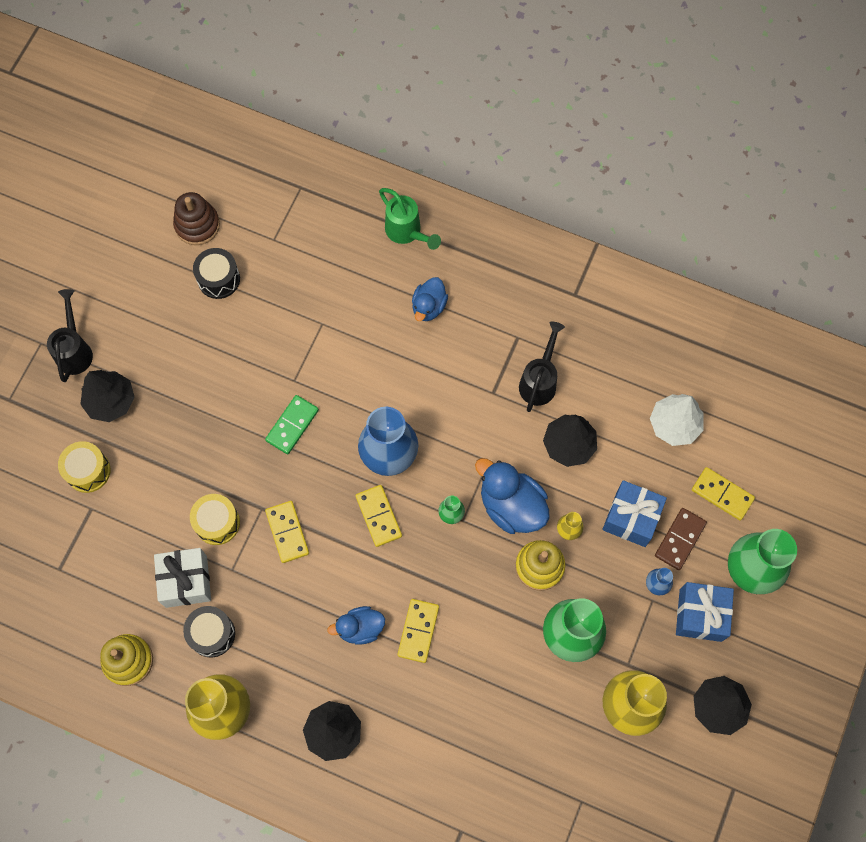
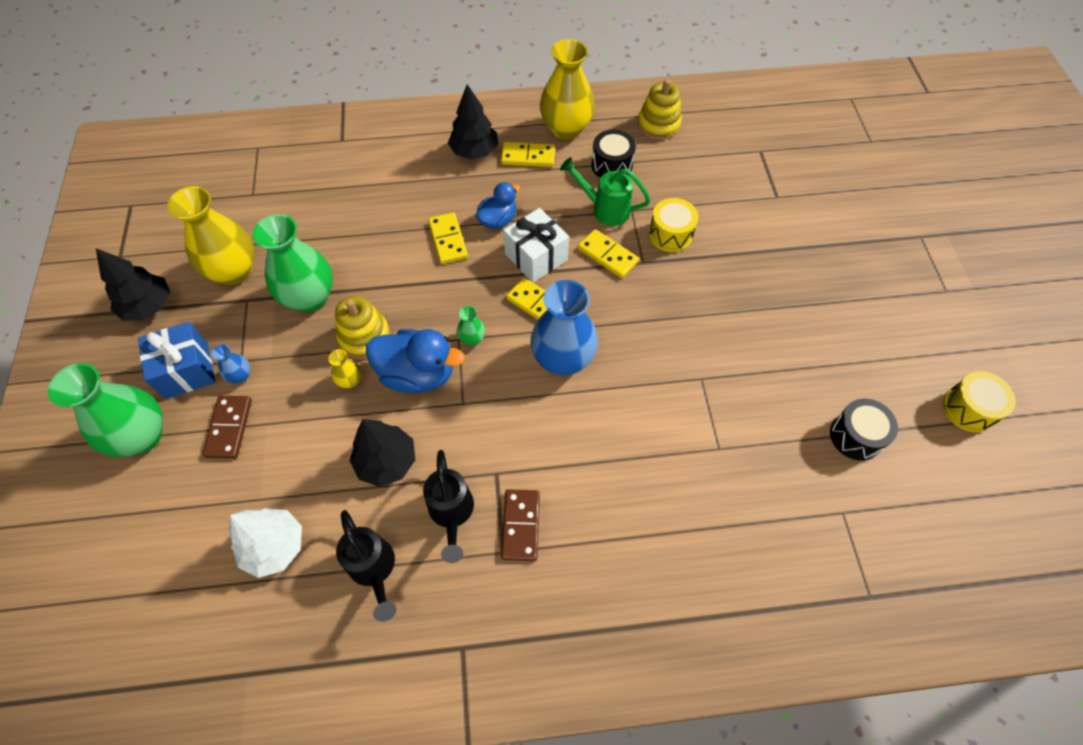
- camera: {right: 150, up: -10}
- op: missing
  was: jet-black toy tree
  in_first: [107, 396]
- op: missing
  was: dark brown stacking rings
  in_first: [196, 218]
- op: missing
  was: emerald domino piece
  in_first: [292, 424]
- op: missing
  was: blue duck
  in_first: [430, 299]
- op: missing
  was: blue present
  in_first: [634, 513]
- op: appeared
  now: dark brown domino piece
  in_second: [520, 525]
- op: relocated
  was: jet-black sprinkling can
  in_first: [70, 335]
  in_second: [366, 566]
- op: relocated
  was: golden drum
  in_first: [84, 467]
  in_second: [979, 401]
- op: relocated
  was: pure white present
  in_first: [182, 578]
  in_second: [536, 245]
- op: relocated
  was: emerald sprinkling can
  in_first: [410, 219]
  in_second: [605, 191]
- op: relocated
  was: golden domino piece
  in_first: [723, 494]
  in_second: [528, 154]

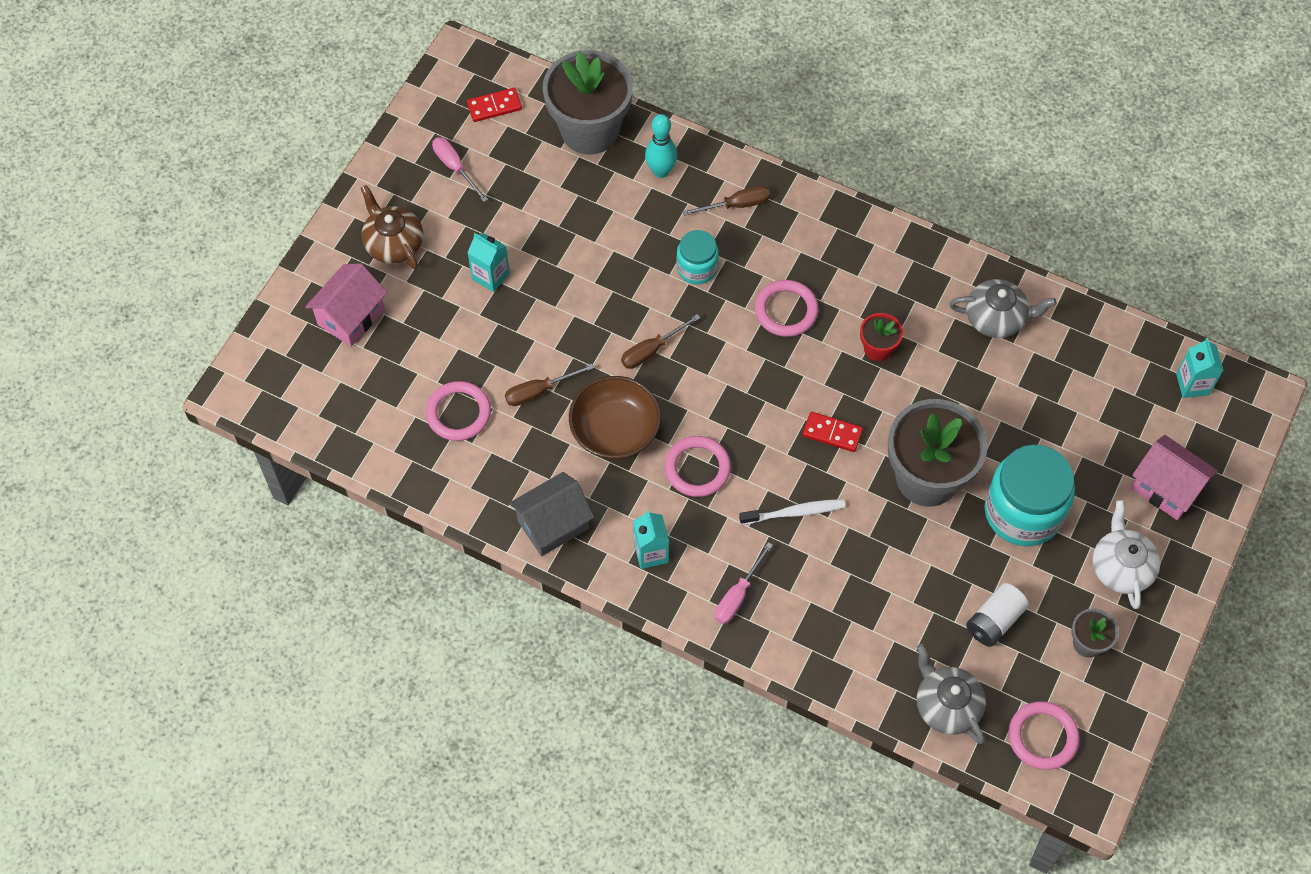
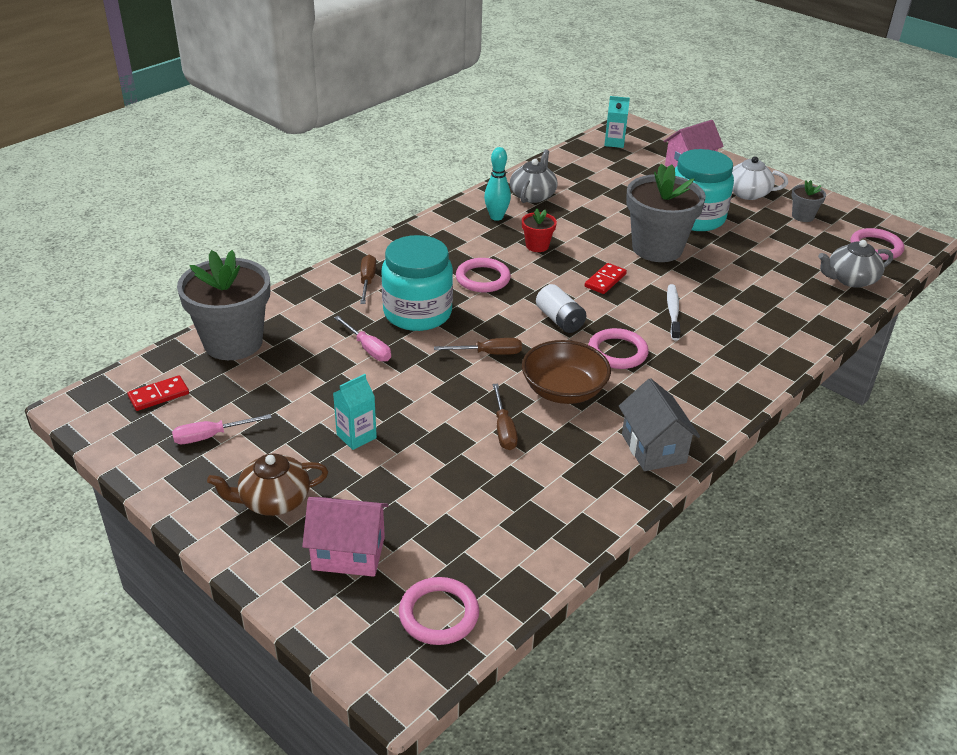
- camera: {right: -75, up: -25}
- op: missing
  was: teal juice carton
  in_first: [651, 539]
- op: relocated
  was: pink ring
  in_first: [458, 411]
  in_second: [439, 611]
- op: relocated
  was: teal skittle
  in_first: [661, 146]
  in_second: [497, 184]
- op: relocated
  was: pink screwdriver
  in_first: [744, 583]
  in_second: [362, 339]
- op: relocated
  was: pure white power cell
  in_first: [997, 615]
  in_second: [561, 308]
- op: spun
  was: pink toy house
  in_first: [346, 305]
  in_second: [345, 537]
  clockwise: -45
- op: spun
  was: red domino piece
  in_first: [494, 105]
  in_second: [158, 393]
  clockwise: 60
- op: spun
  was: dark brown screwdriver
  in_first: [660, 341]
  in_second: [478, 346]
  clockwise: -75
- op: size
  was: teal preserve jar
  in_first: [697, 257]
  in_second: [417, 283]
  ratio: 1.83

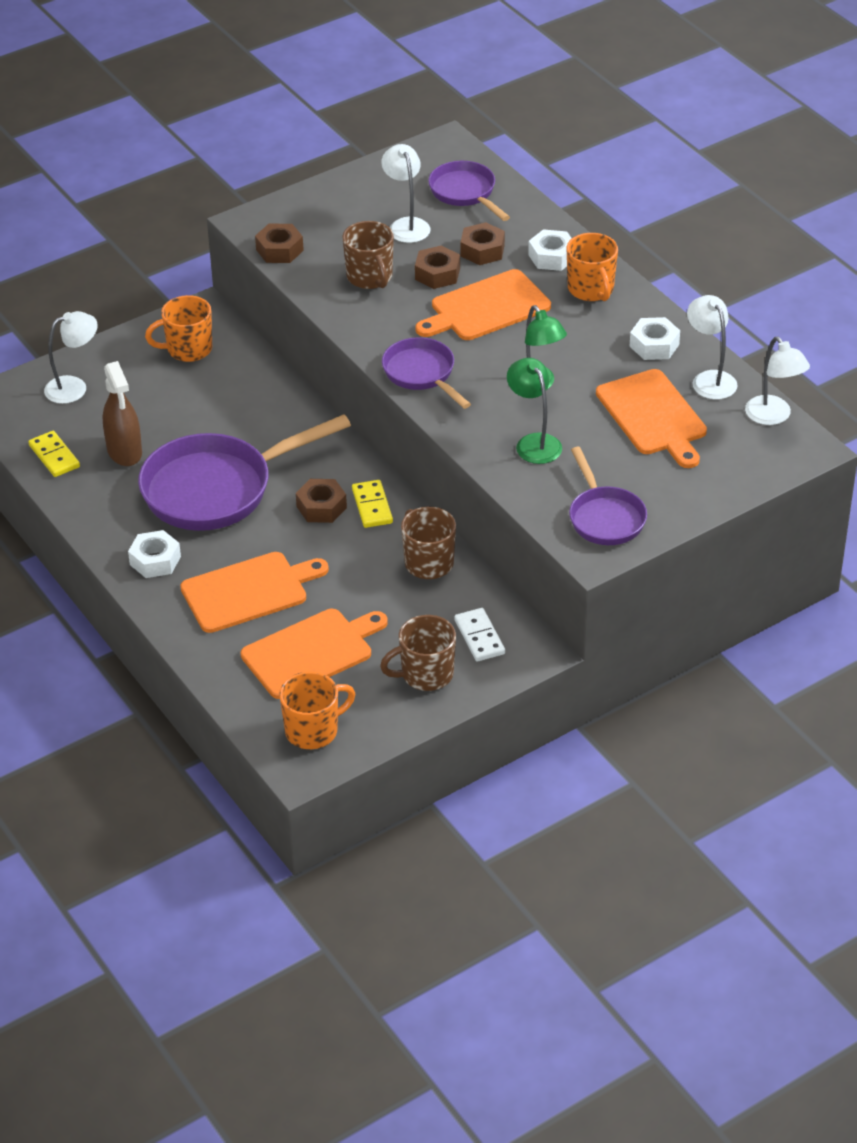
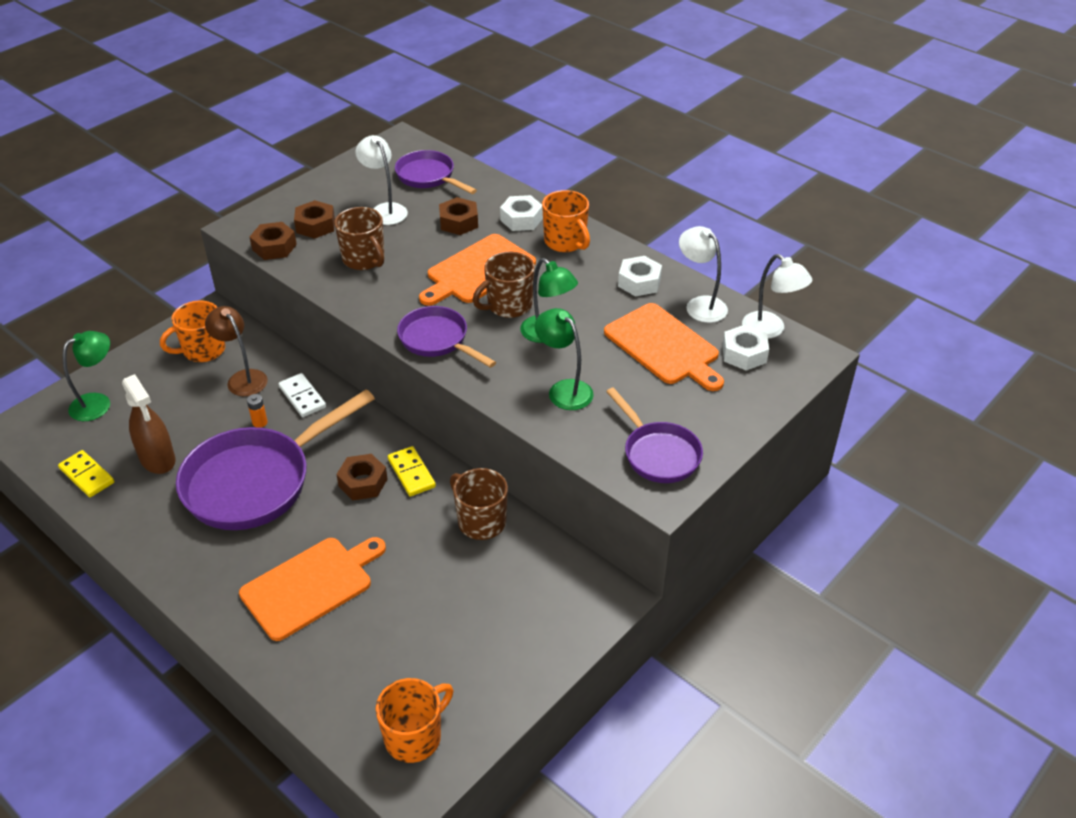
- camera: {right: -15, up: 0}
- op: missing
  was: bright orange chopping board
  in_first: [314, 654]
- op: appeared
  now: dark brown reading lamp
  in_second: [236, 351]
- op: appeared
  now: bright orange power cell
  in_second: [257, 411]
- op: relocated
  was: pure white hex nut
  in_first: [154, 554]
  in_second: [745, 348]
- op: relocated
  was: dark brown mug
  in_first: [418, 653]
  in_second: [504, 285]
- op: relocated
  was: dark brown hex nut
  in_first: [437, 267]
  in_second: [314, 219]
- op: relocated
  was: pure white domino piece
  in_first: [479, 634]
  in_second: [302, 395]
- op: colour
  was: pure white reading lamp
  now: emerald reading lamp
  in_first: [71, 357]
  in_second: [86, 376]

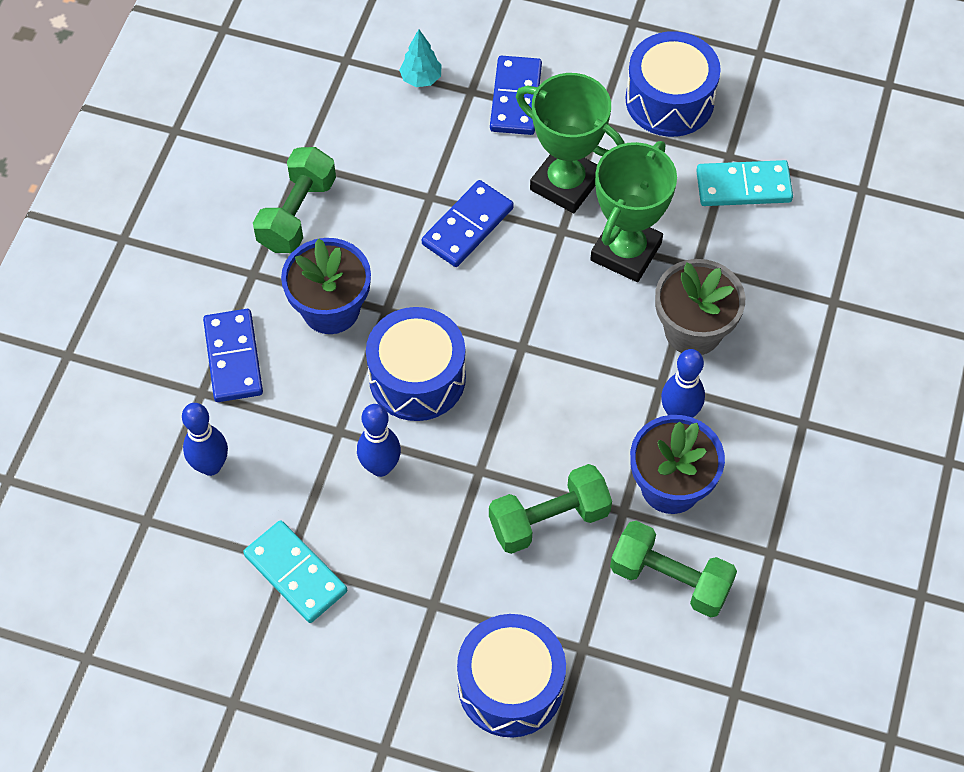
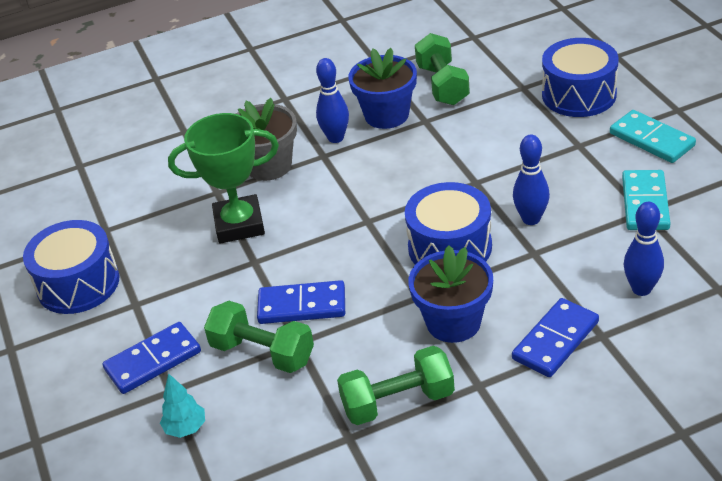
- camera: {right: -125, up: -20}
- op: missing
  was: emerald award cup
  in_first: [570, 143]
- op: relocated
  was: emerald free weight
  in_first: [550, 509]
  in_second: [259, 337]
- op: relocated
  was: teal domino piece
  in_first: [744, 183]
  in_second: [653, 136]

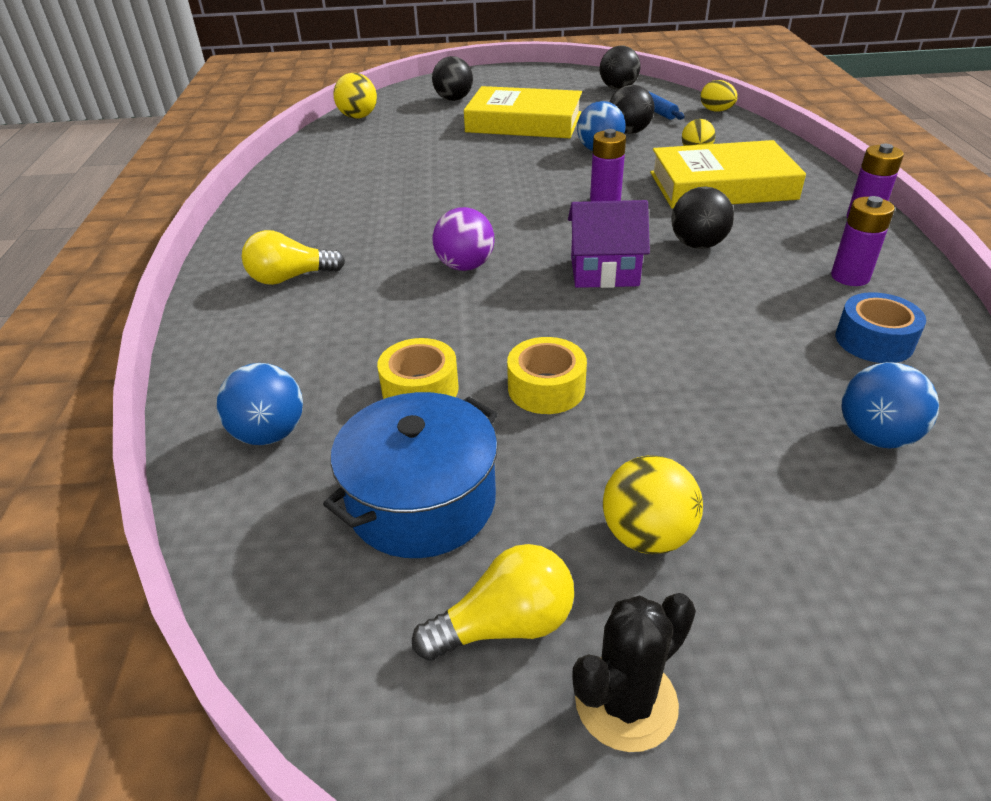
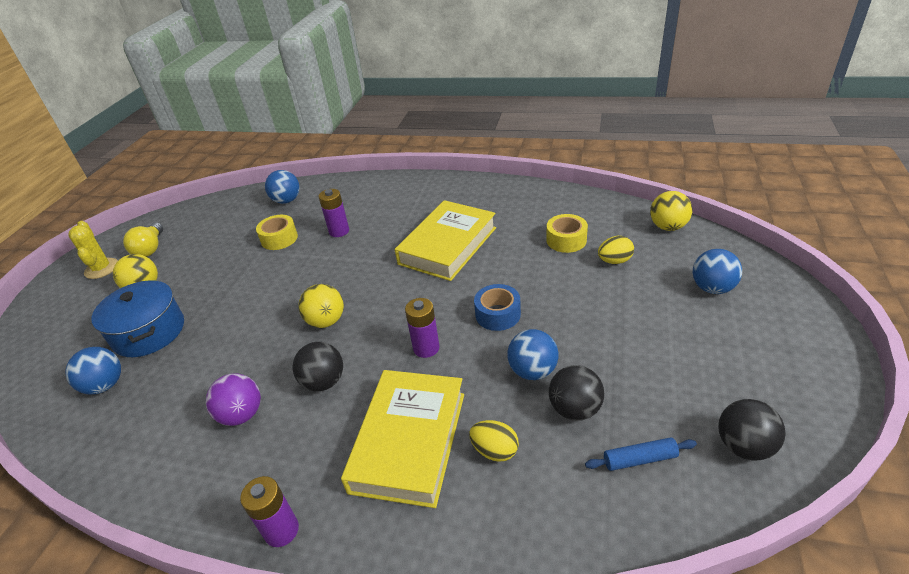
- camera: {right: 110, up: 0}
- op: missing
  was: golden bulb
  in_first: [293, 257]
- op: relocated
  was: blue cooking pot
  in_first: [410, 475]
  in_second: [138, 318]
- op: relocated
  was: royal purple sphere
  in_first: [463, 239]
  in_second: [233, 399]
- op: relocated
  was: golden book
  in_first: [523, 112]
  in_second: [445, 240]
- op: relocated
  was: golden tape
  in_first: [547, 375]
  in_second: [567, 233]
- op: relocated
  was: golden egg shape
  in_first: [719, 96]
  in_second: [616, 250]
- op: relocated
  was: royal purple power cell
  in_first: [863, 241]
  in_second: [334, 213]
- op: relocated
  was: blue tape
  in_first: [881, 327]
  in_second: [497, 307]
- op: exchanged
  was: royal purple toy house
  now: golden sphere
  in_first: [609, 244]
  in_second: [321, 306]
- op: colour
  was: jet-black sphere
  now: blue sphere
  in_first: [452, 78]
  in_second: [717, 271]
- op: colour
  was: jet-black cactus
  now: golden cactus
  in_first: [634, 672]
  in_second: [93, 250]

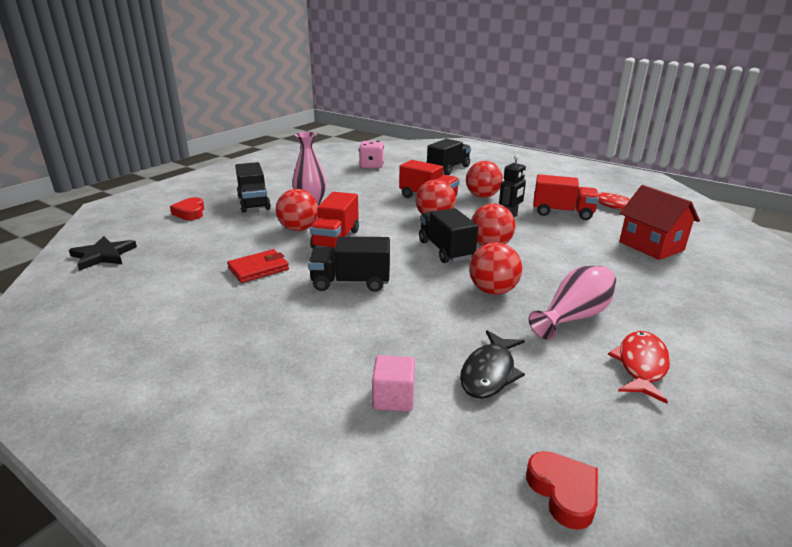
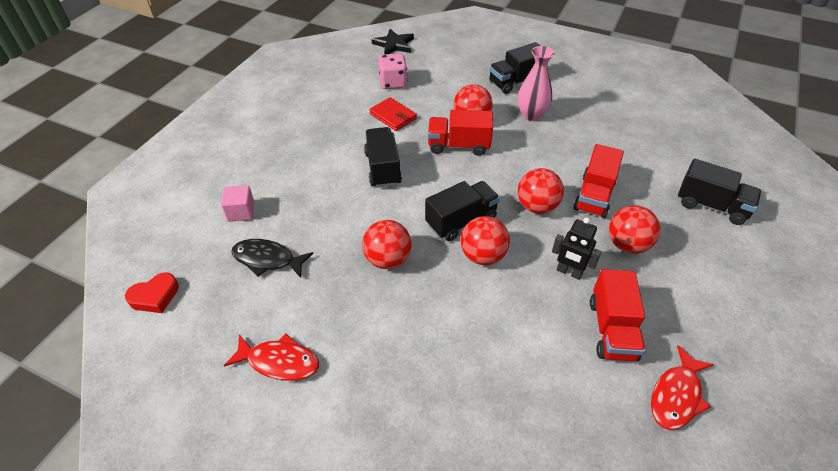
- camera: {right: 80, up: 20}
- op: missing
  was: red heart shape
  in_first: [187, 208]
- op: missing
  was: pink tall vase
  in_first: [572, 303]
- op: missing
  was: red toy house
  in_first: [659, 222]
- op: relocated
  was: pink die
  in_first: [371, 155]
  in_second: [392, 71]

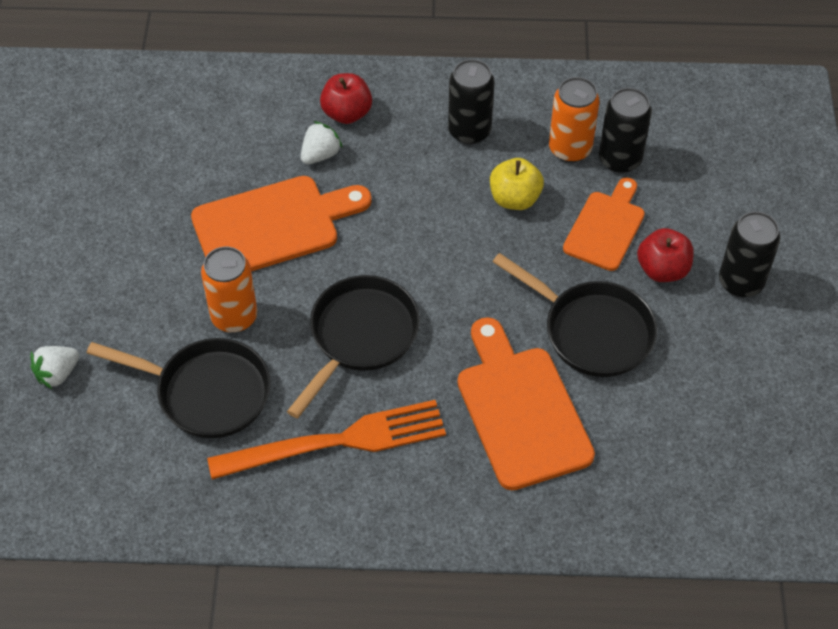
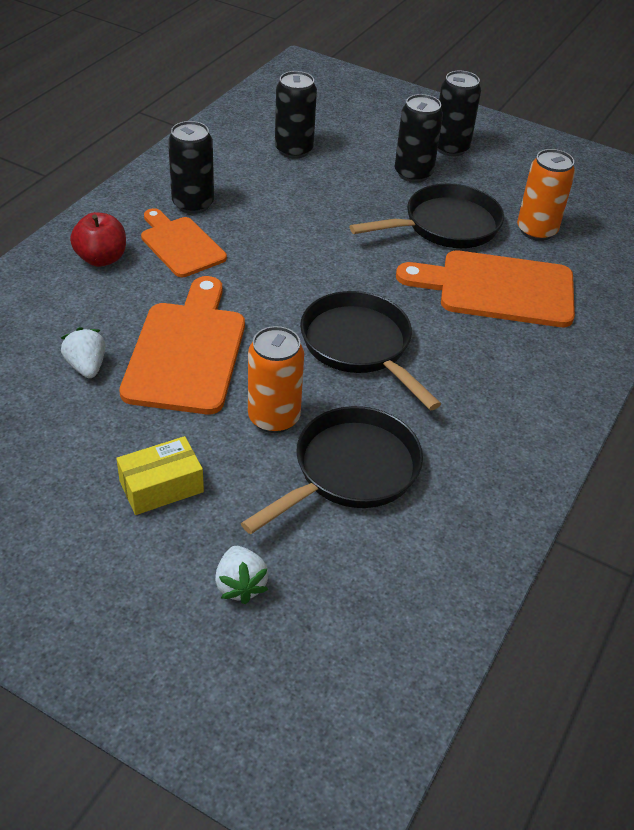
- camera: {right: -65, up: -10}
- op: missing
  was: bright orange fork
  in_first: [326, 440]
- op: missing
  was: golden toy apple
  in_first: [517, 184]
- op: appeared
  now: golden box
  in_second: [160, 475]
- op: relocated
  was: pure white strawberry
  in_first: [322, 142]
  in_second: [83, 352]
- op: relocated
  was: bright orange soda can
  in_first: [574, 119]
  in_second: [546, 195]
- op: relocated
  was: bright orange chopping board
  in_first: [604, 224]
  in_second: [184, 242]
- op: exchanged
  was: red toy apple
  now: jet-black soda can
  in_first: [665, 255]
  in_second: [419, 138]

